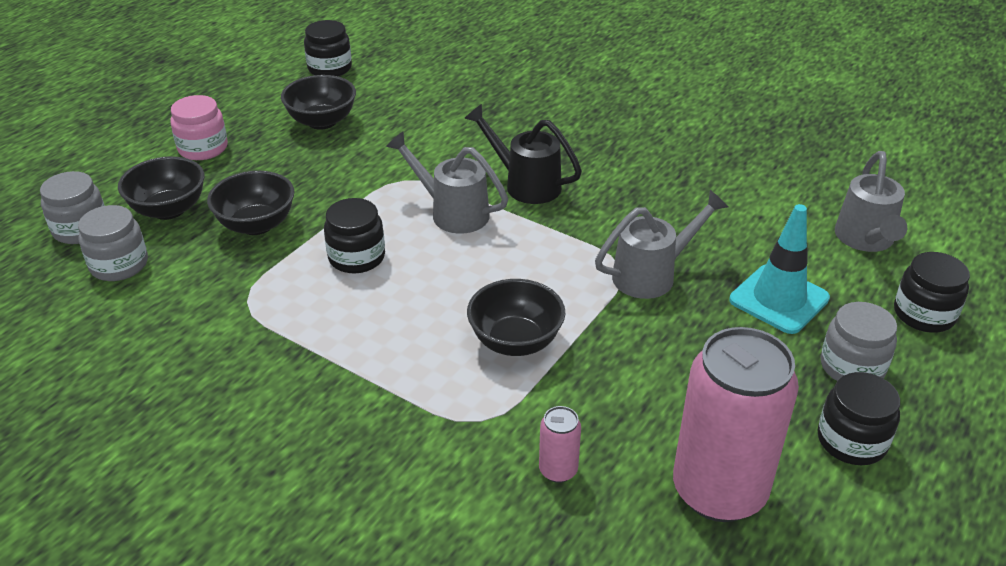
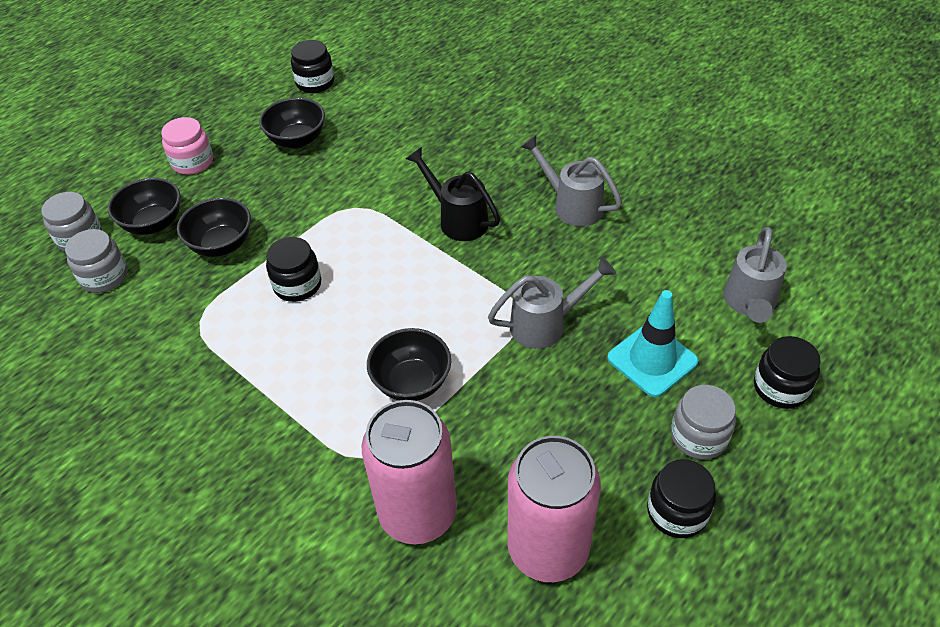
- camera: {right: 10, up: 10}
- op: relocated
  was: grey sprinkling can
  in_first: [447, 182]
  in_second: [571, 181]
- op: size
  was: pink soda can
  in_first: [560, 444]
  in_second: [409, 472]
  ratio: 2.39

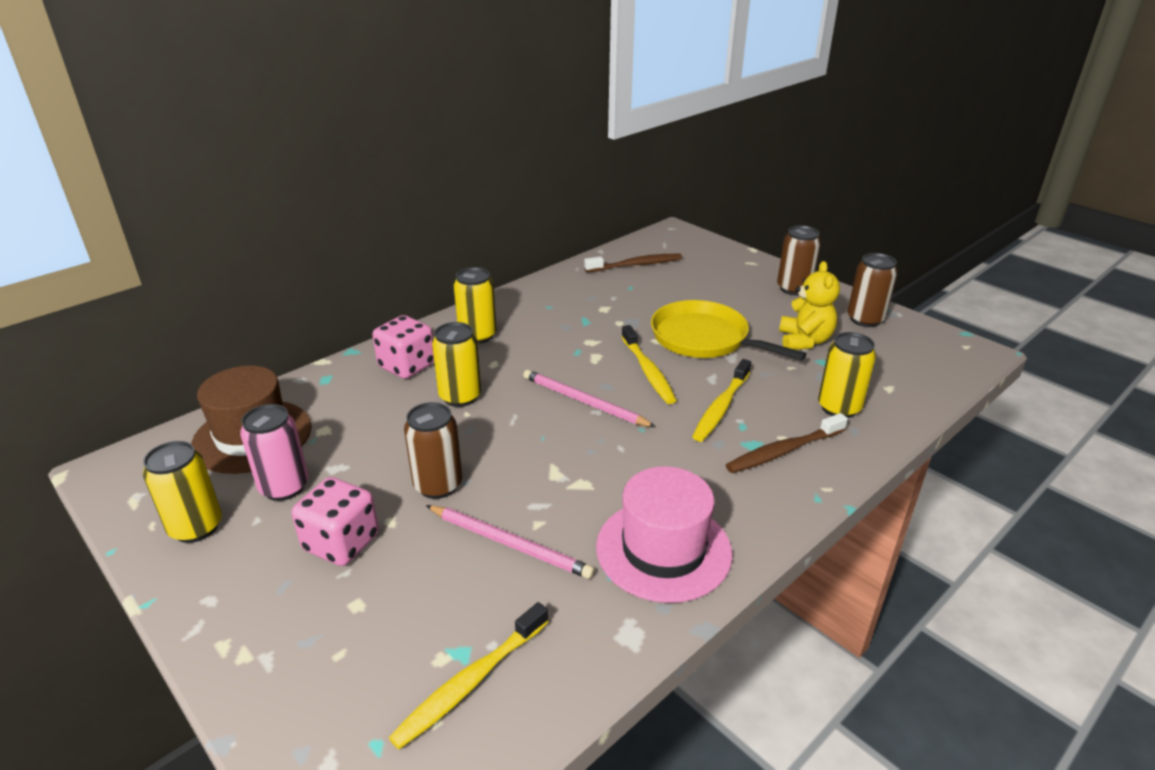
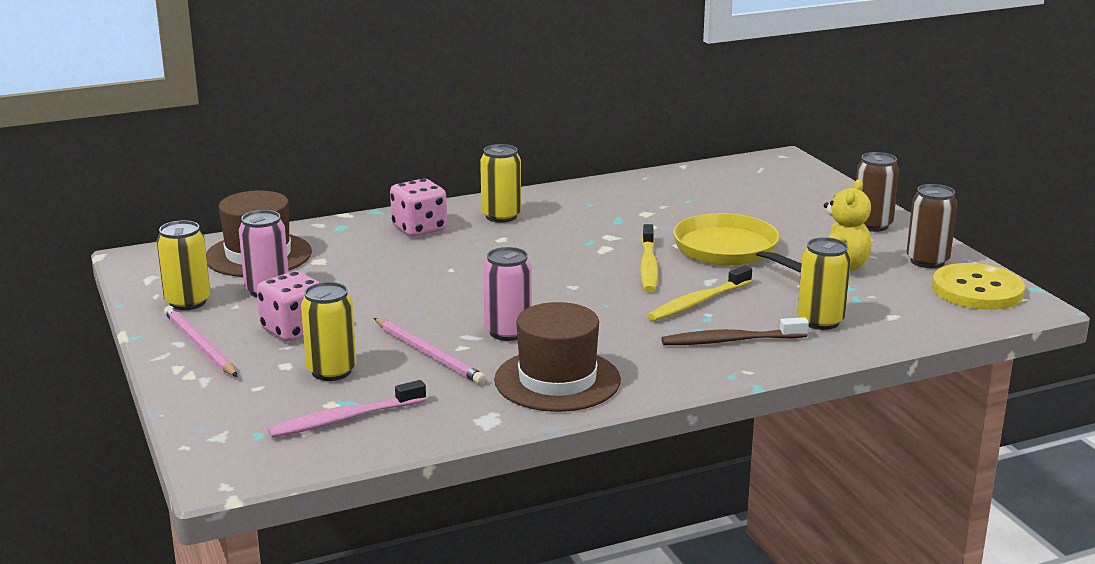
- camera: {right: 20, up: -10}
- op: missing
  was: dark brown soda can
  in_first: [433, 450]
- op: missing
  was: dark brown tooth brush
  in_first: [633, 263]
- op: appeared
  now: pink soda can
  in_second: [507, 294]
- op: appeared
  now: golden shirt button
  in_second: [978, 286]
- op: relocated
  was: golden soda can
  in_first: [456, 364]
  in_second: [328, 331]
- op: relocated
  was: pink wooden pencil
  in_first: [589, 398]
  in_second: [201, 341]
- op: colour
  was: golden tooth brush
  now: pink tooth brush
  in_first: [468, 675]
  in_second: [346, 409]
- op: colour
  was: pink top hat
  now: dark brown top hat
  in_first: [664, 534]
  in_second: [557, 357]

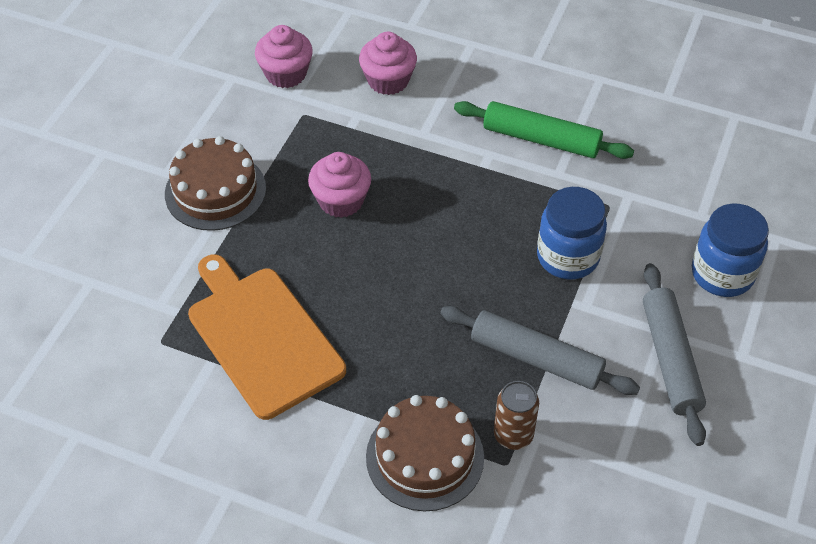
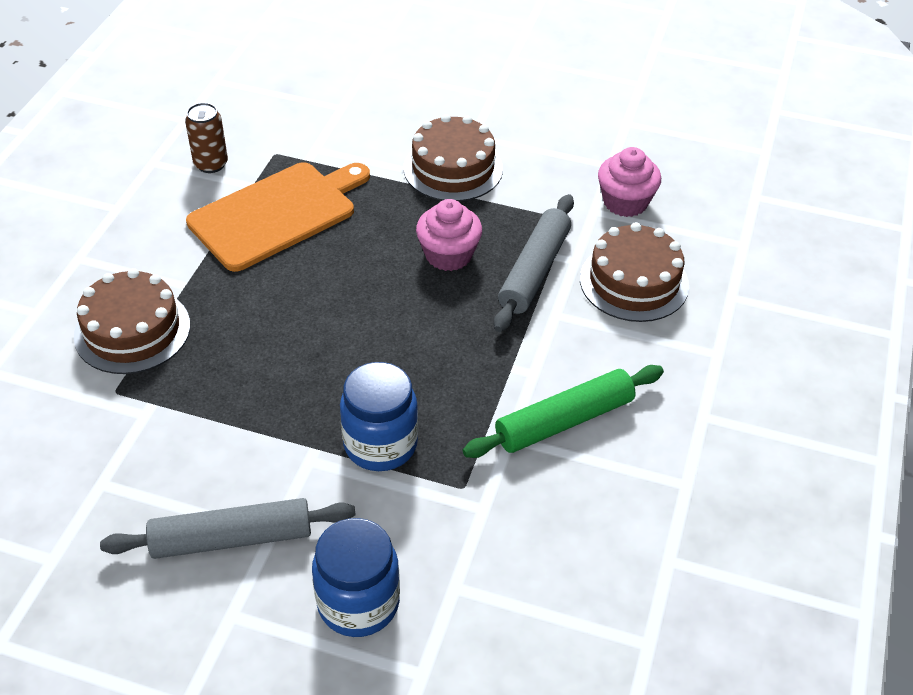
- camera: {right: 85, up: -5}
- op: relocated
  was: grey pastry roller
  in_first: [540, 350]
  in_second: [534, 263]
- op: relocated
  was: dark brown soda can
  in_first: [516, 415]
  in_second: [206, 138]
- op: exchanged
  was: pink cupcake
  now: dark brown layer cake
  in_first: [388, 63]
  in_second: [634, 272]
- op: spun
  was: emerald pastry roller
  in_first: [544, 130]
  in_second: [563, 411]
  clockwise: 45

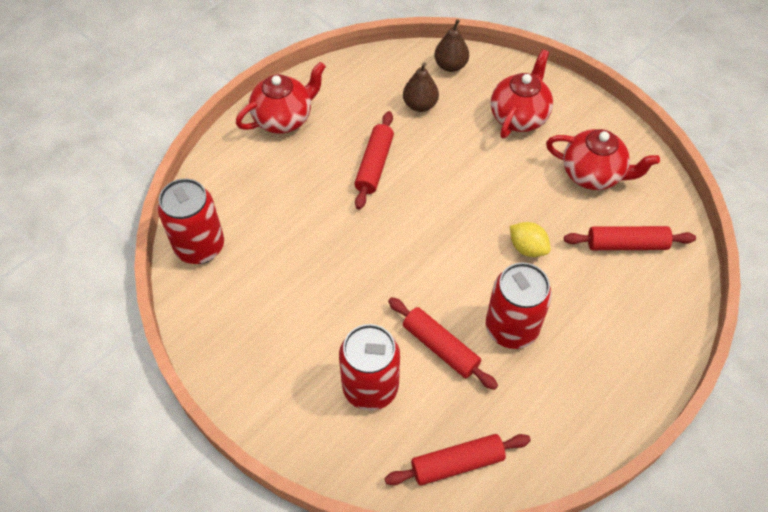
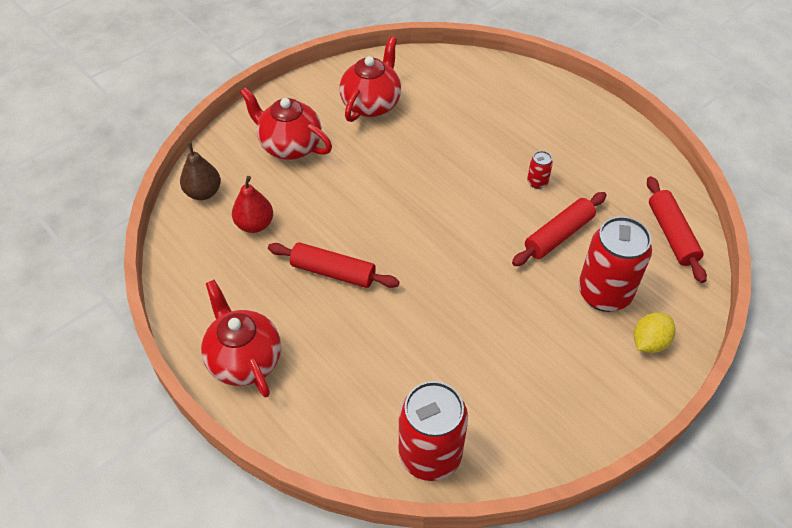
- camera: {right: -85, up: -5}
- op: missing
  was: red pastry roller
  in_first: [630, 238]
- op: relocated
  was: golden citrus fruit
  in_first: [530, 239]
  in_second: [655, 333]
- op: colour
  was: dark brown toy pear
  now: red toy pear
  in_first: [421, 87]
  in_second: [252, 204]
- op: size
  was: red soda can
  in_first: [519, 306]
  in_second: [540, 170]
  ratio: 0.43

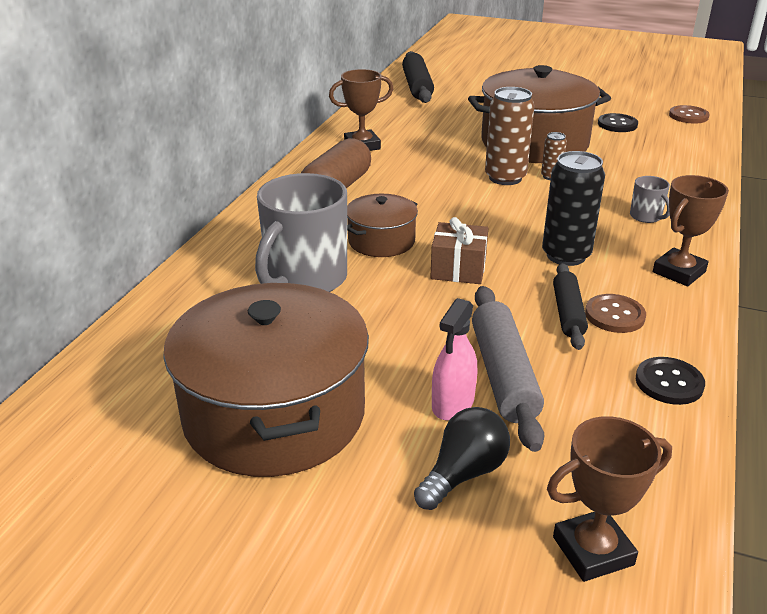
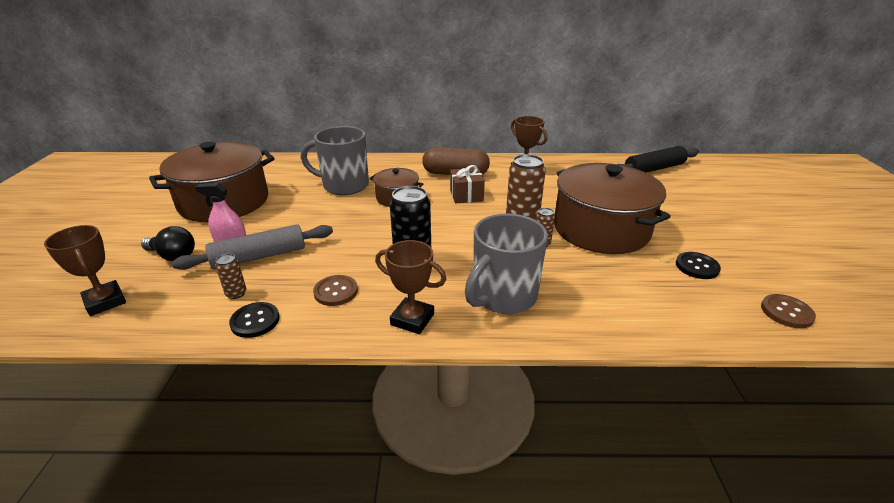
- camera: {right: 70, up: 0}
- op: missing
  was: jet-black pastry roller
  in_first: [570, 306]
- op: appeared
  now: dark brown soda can
  in_second: [231, 276]
- op: relocated
  was: dark brown present
  in_first: [459, 250]
  in_second: [467, 184]
- op: size
  was: grey mug
  in_first: [650, 199]
  in_second: [506, 264]
  ratio: 2.27

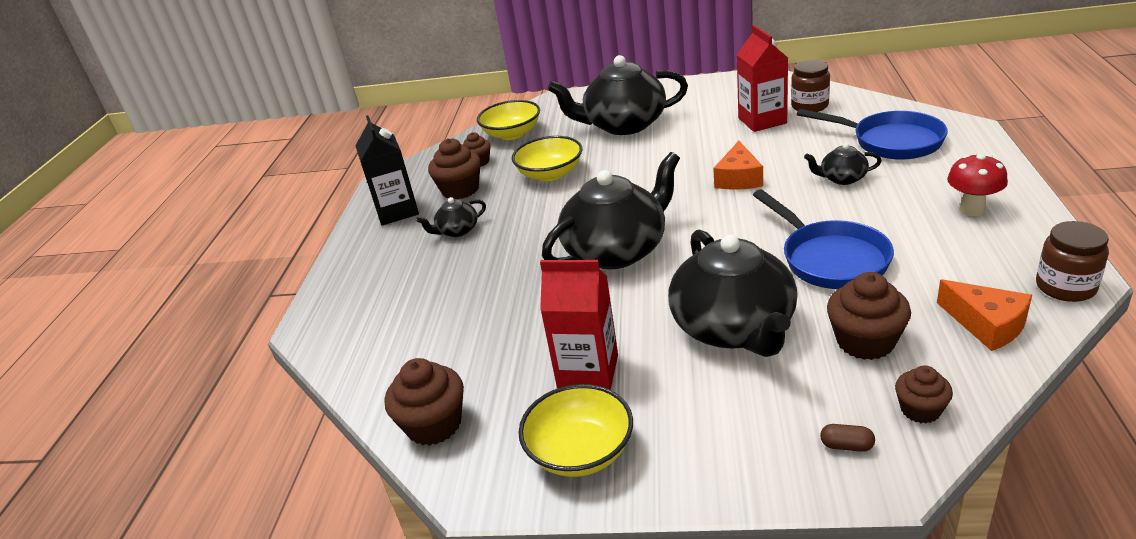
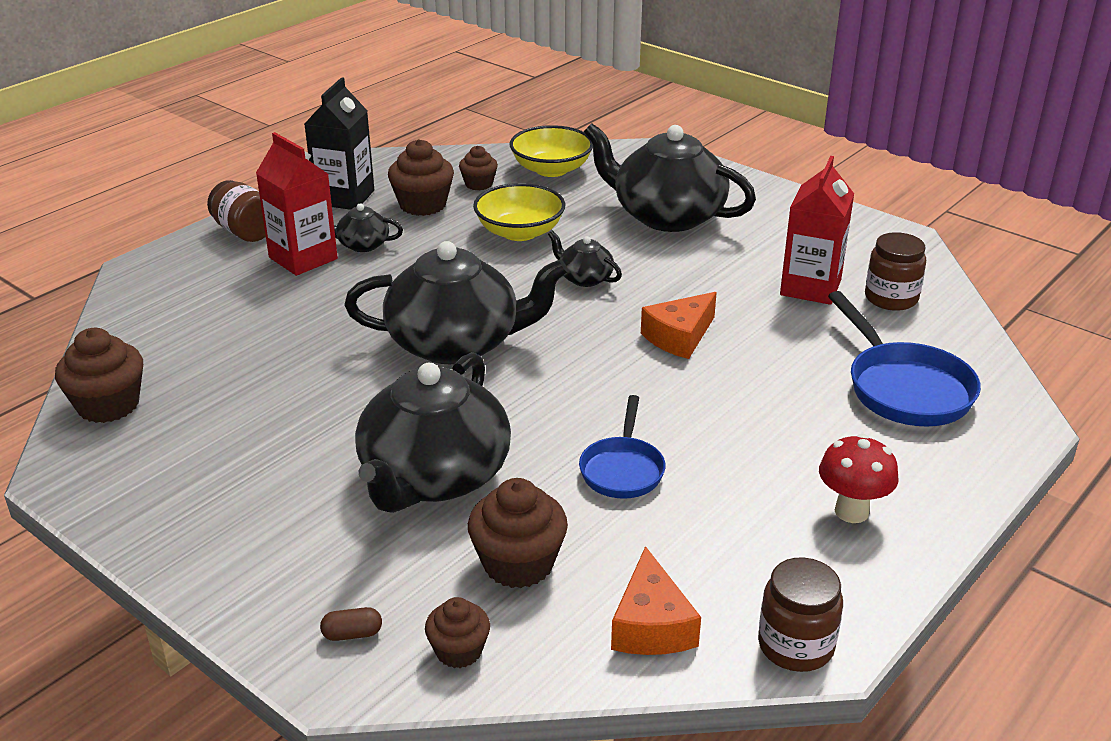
- camera: {right: 30, up: 0}
- op: missing
  was: golden deep dish
  in_first: [575, 430]
- op: appeared
  now: dark brown preserve jar
  in_second: [236, 211]
- op: relocated
  was: red juice carton
  in_first: [579, 325]
  in_second: [297, 204]
- op: relocated
  was: jet-black china teapot
  in_first: [843, 164]
  in_second: [585, 259]
- op: spun
  was: dark brown capsule
  in_first: [847, 438]
  in_second: [351, 624]
  clockwise: -60
- op: size
  was: blue frying pan
  in_first: [823, 239]
  in_second: [622, 447]
  ratio: 0.63

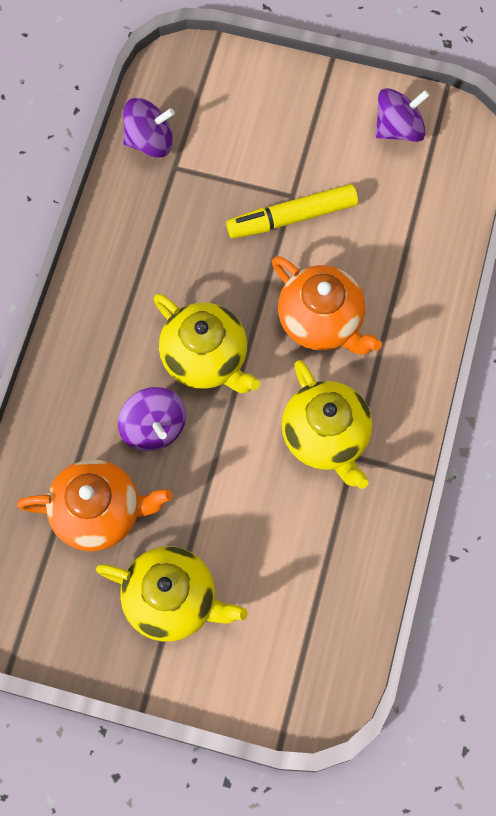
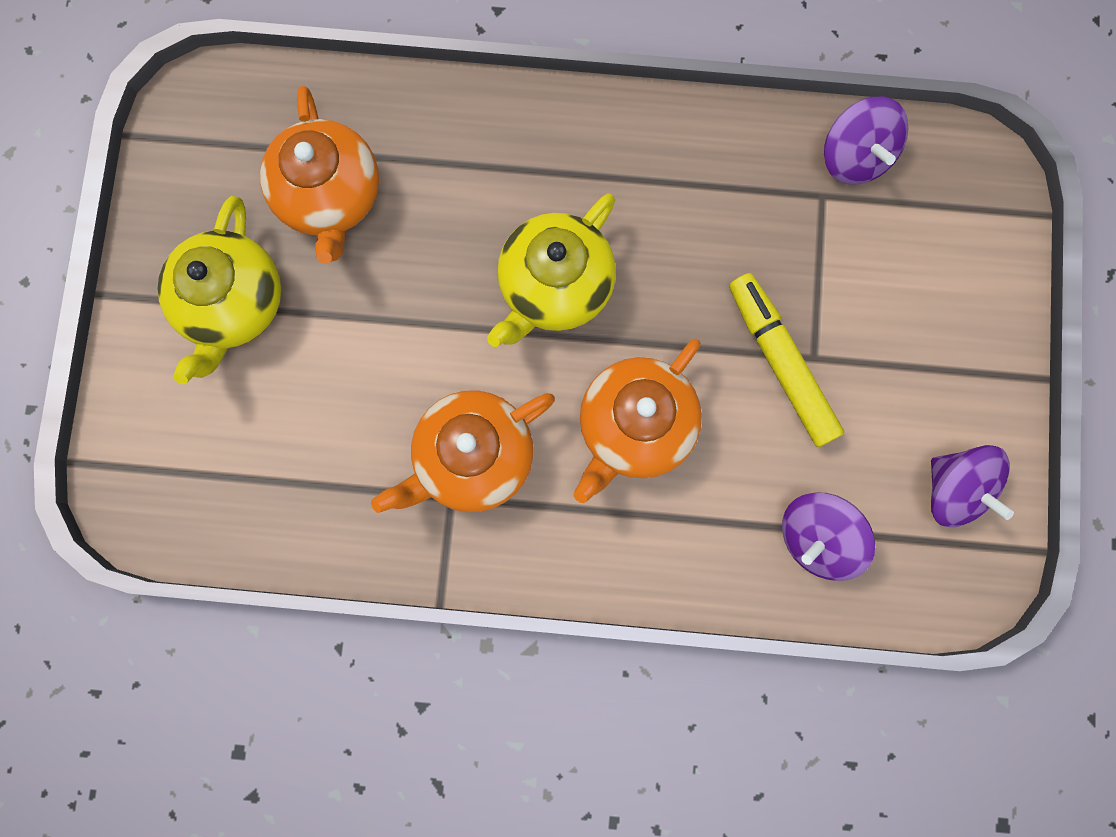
- camera: {right: 80, up: 10}
- op: relocated
  was: royal purple toy top
  in_first: [152, 419]
  in_second: [828, 536]
- op: colour
  was: golden china teapot
  now: bright orange china teapot
  in_first: [327, 424]
  in_second: [463, 451]

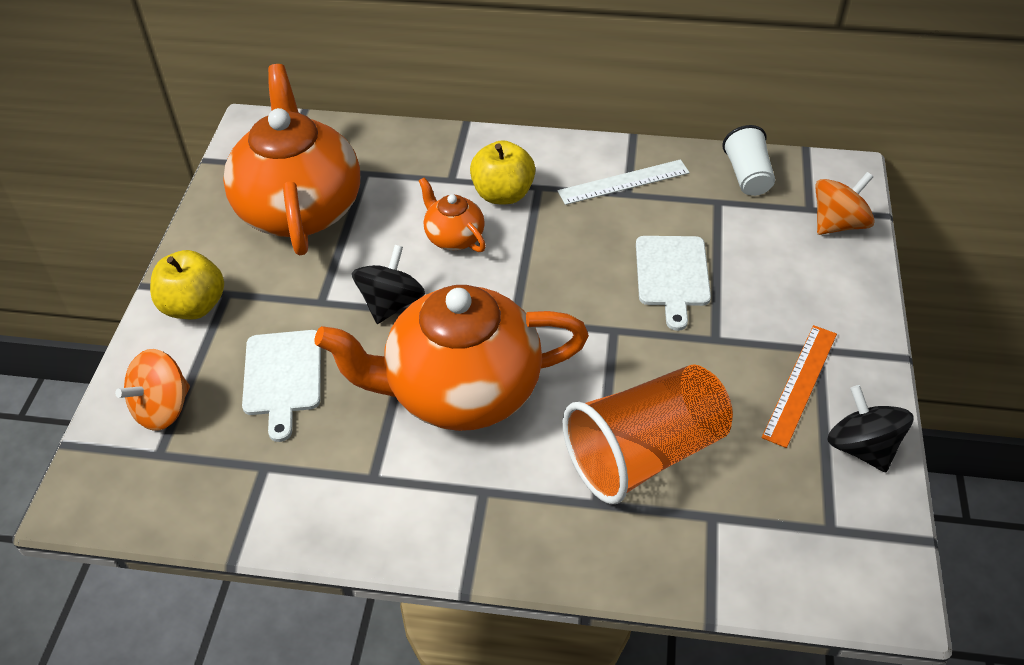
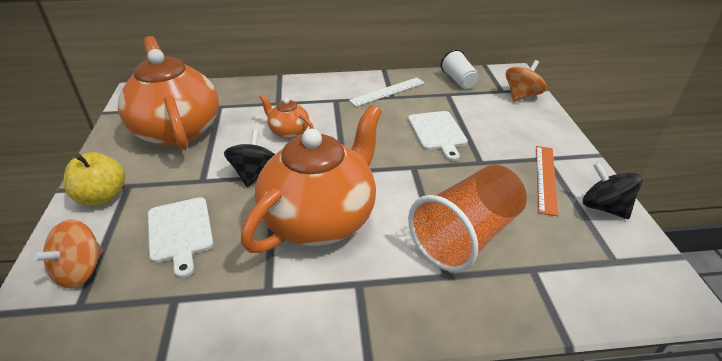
- camera: {right: -15, up: -10}
- op: missing
  was: golden toy apple
  in_first: [502, 172]
- op: spun
  was: bright orange china teapot
  in_first: [451, 358]
  in_second: [311, 179]
  clockwise: 150

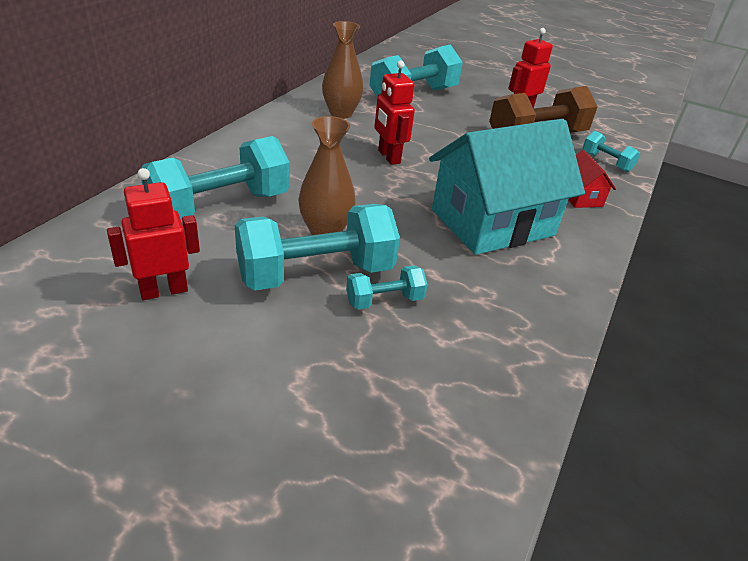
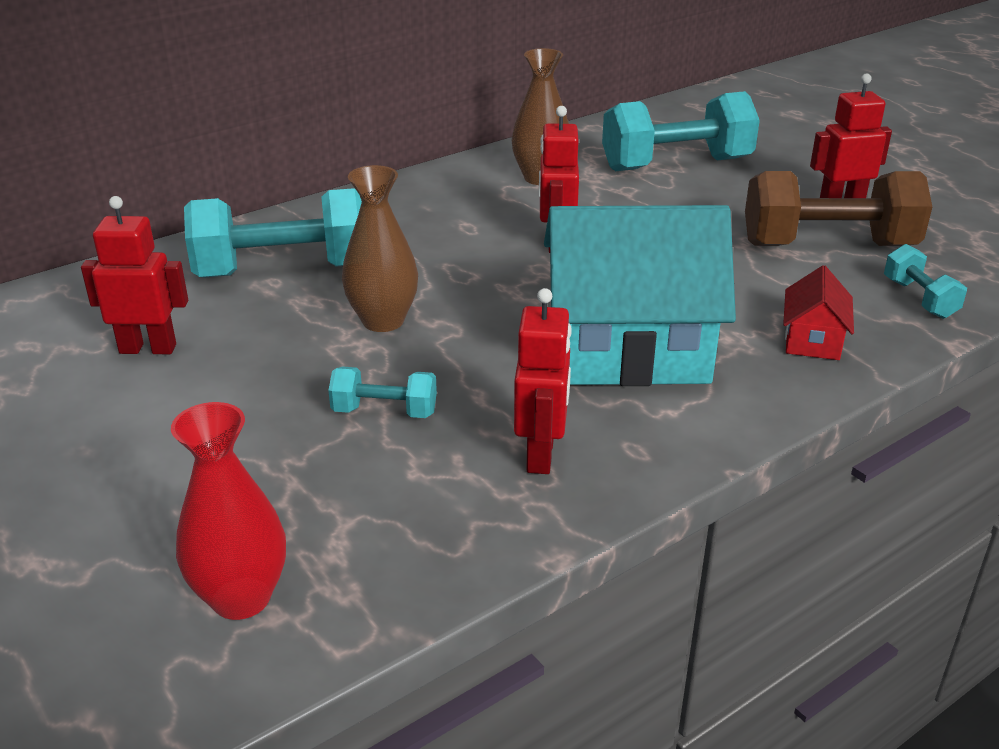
- camera: {right: 30, up: -5}
- op: missing
  was: teal free weight
  in_first: [317, 247]
- op: appeared
  now: red tall vase
  in_second: [228, 511]
- op: appeared
  now: red robot figure
  in_second: [543, 381]

